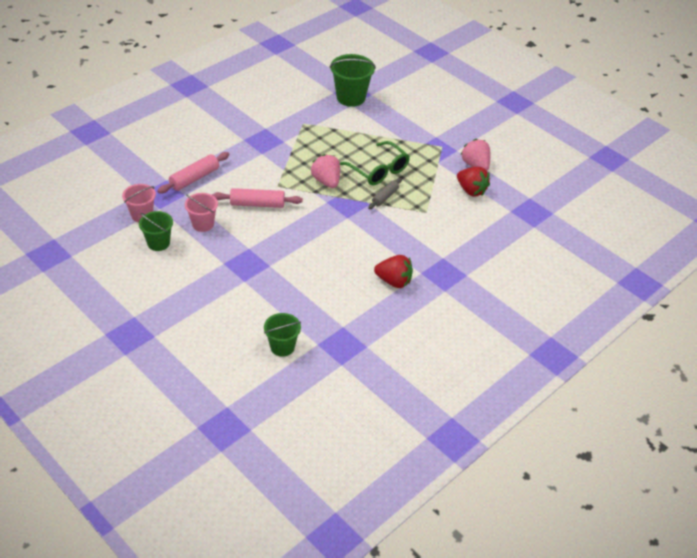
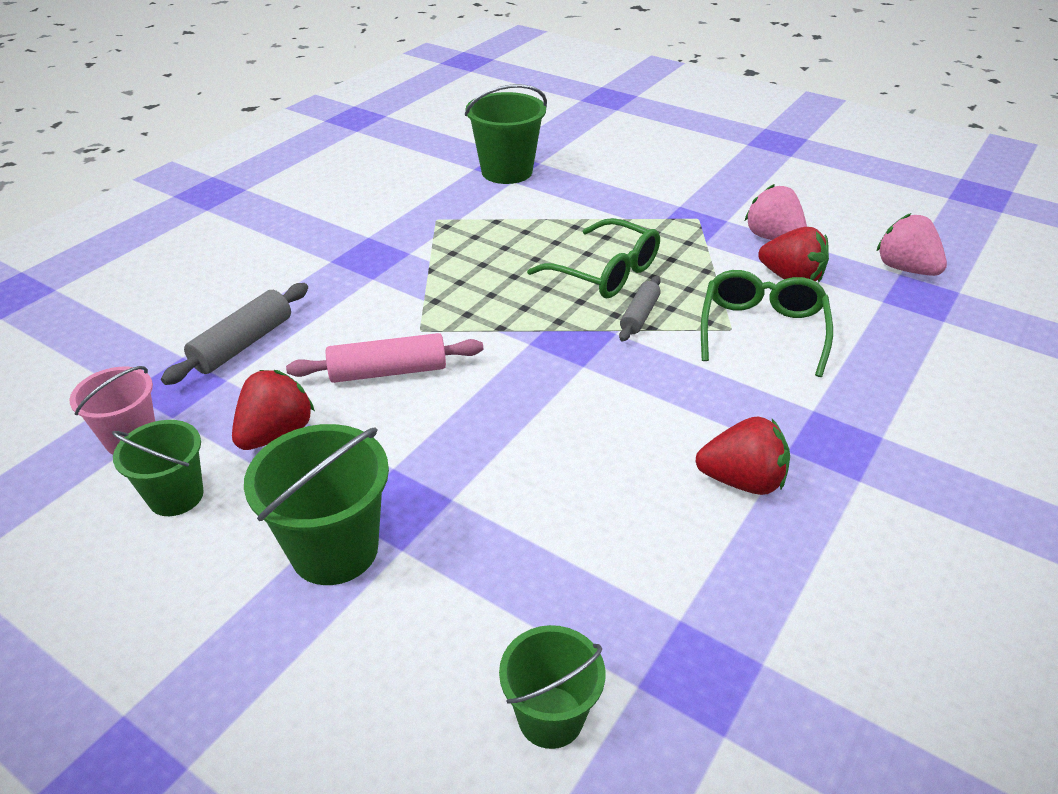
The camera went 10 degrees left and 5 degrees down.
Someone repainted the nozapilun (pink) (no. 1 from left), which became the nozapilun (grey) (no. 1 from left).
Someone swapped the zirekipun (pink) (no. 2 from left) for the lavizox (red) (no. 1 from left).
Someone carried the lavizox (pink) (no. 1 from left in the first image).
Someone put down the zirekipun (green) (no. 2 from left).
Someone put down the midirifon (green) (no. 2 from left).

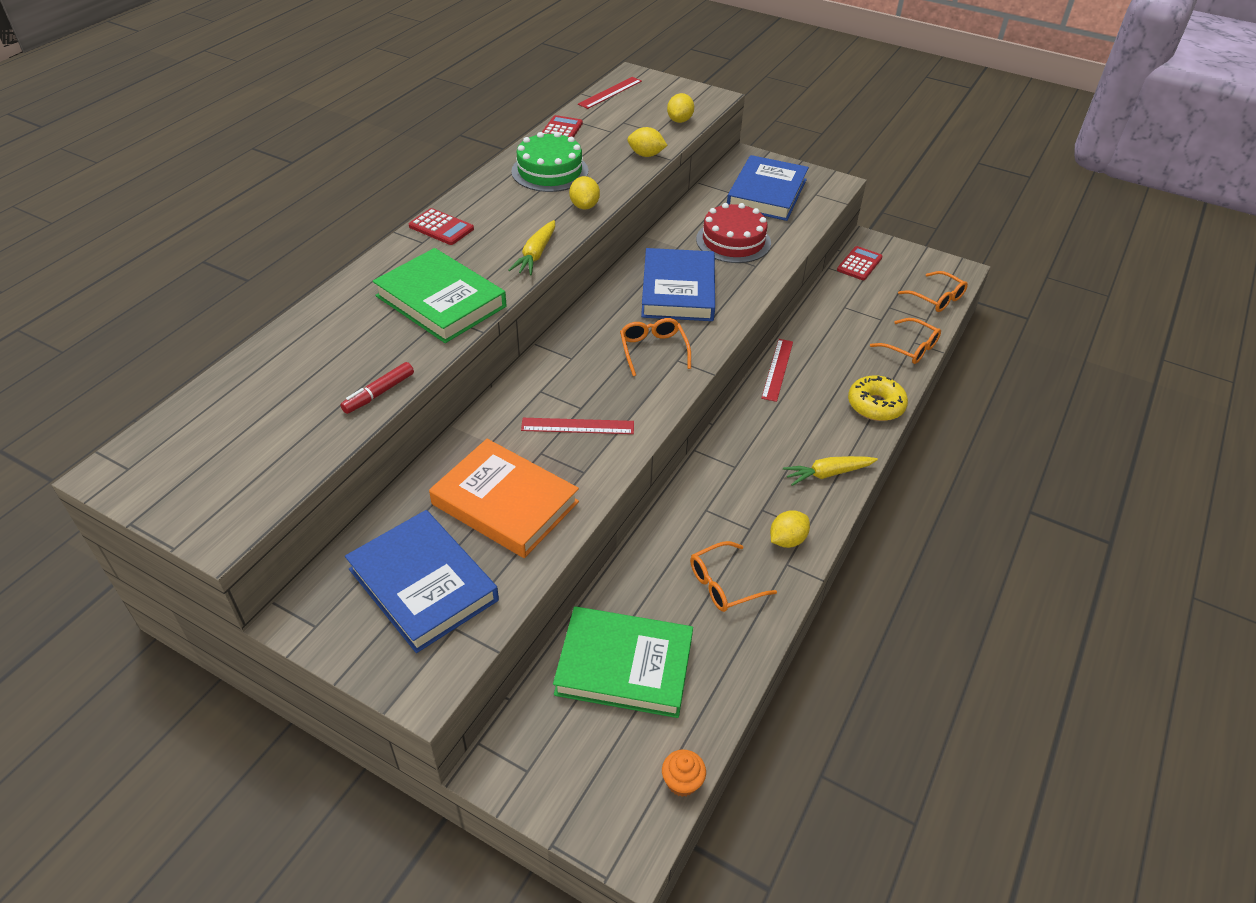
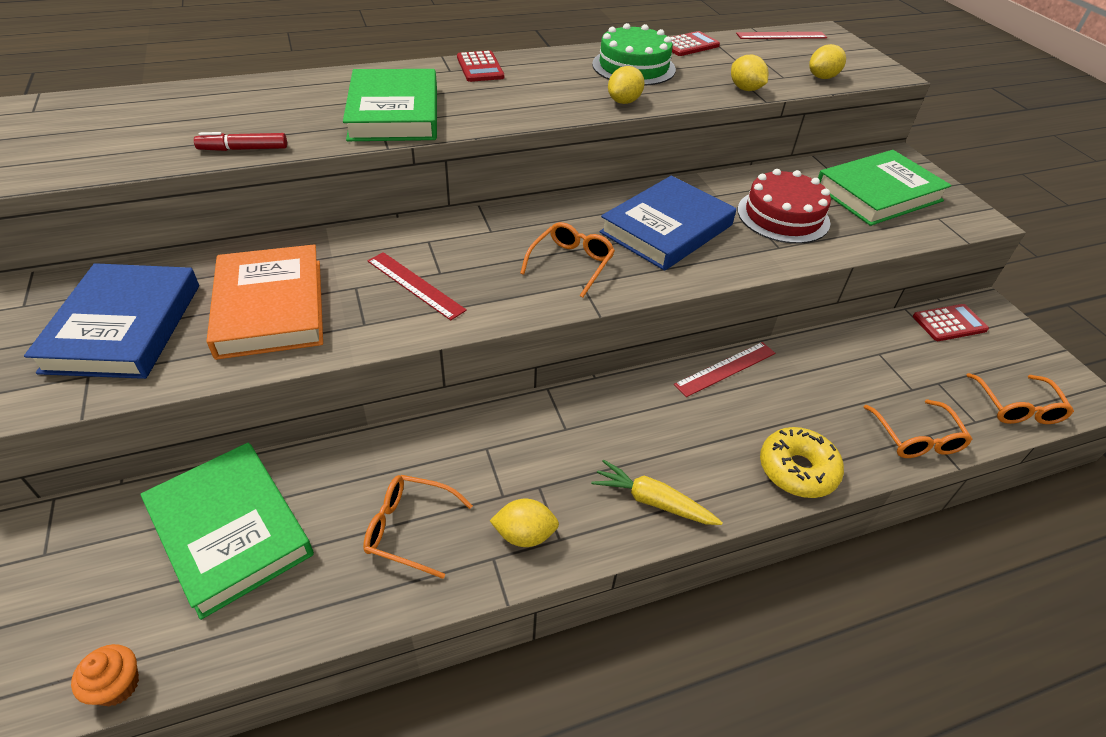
The camera went 40 degrees right and 0 degrees up.
Someone took away the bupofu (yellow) (no. 1 from left).
Someone repainted the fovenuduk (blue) (no. 3 from left), which became the fovenuduk (green) (no. 3 from left).

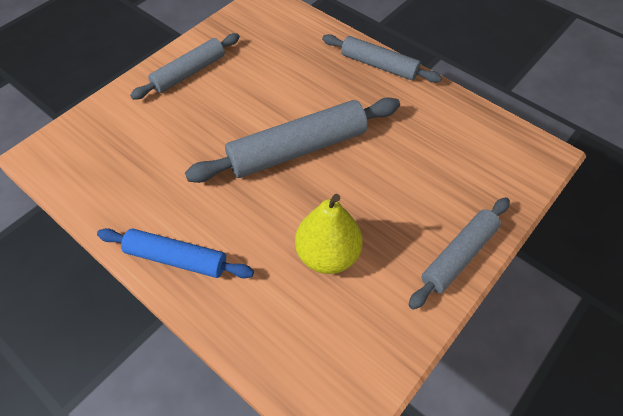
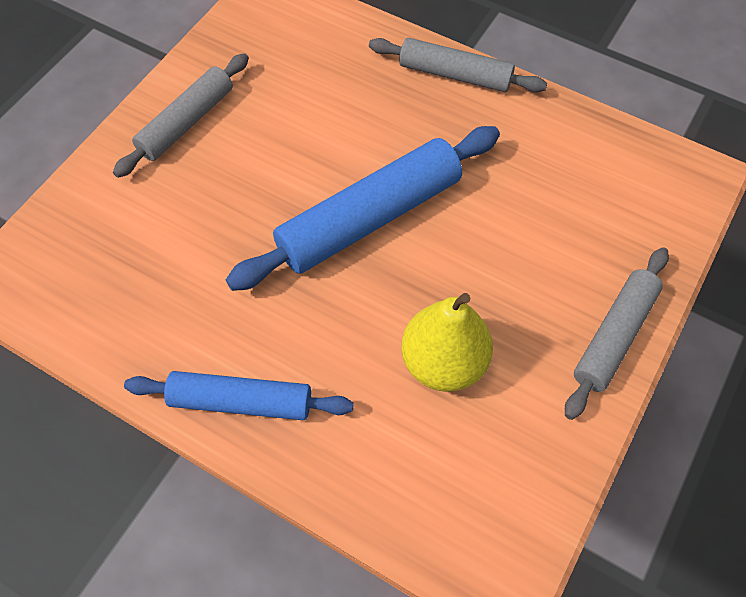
The camera went 10 degrees left and 5 degrees up.
Someone repainted the nozapilun (grey) (no. 2 from left), which became the nozapilun (blue) (no. 2 from left).

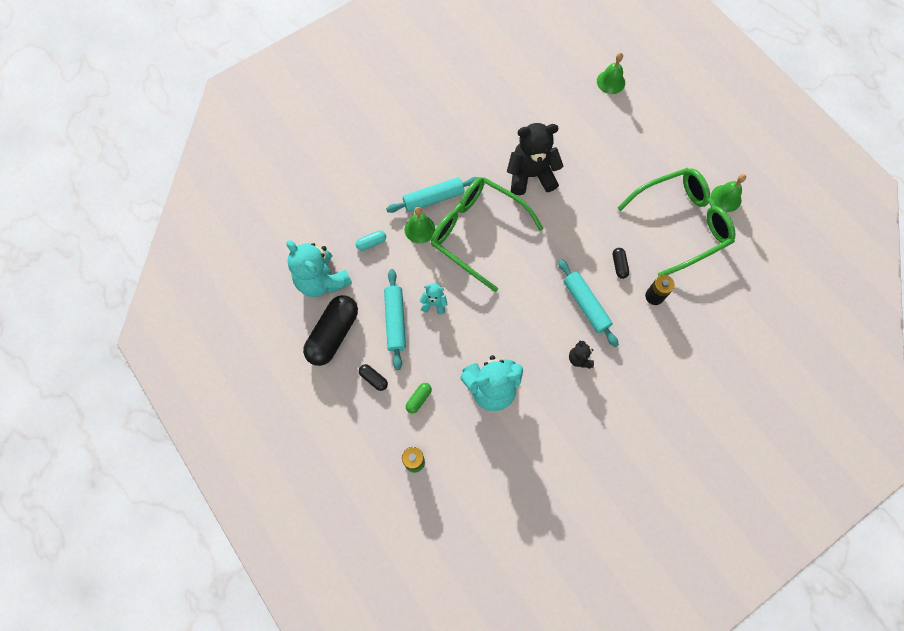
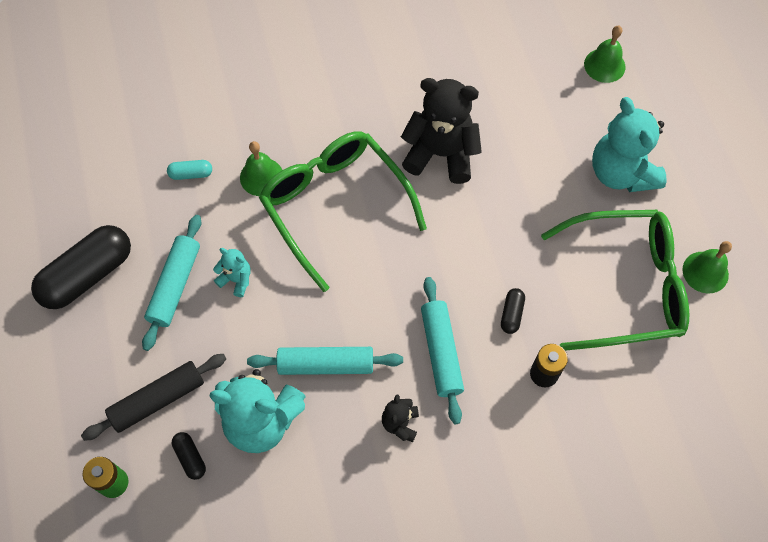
The camera went 20 degrees right and 5 degrees down.
Someone carried the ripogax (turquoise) (no. 1 from left in the first image).
Someone carried the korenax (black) (no. 2 from left).
Someone carried the nozapilun (turquoise) (no. 2 from left).
Someone swapped the korenax (green) for the nozapilun (black).

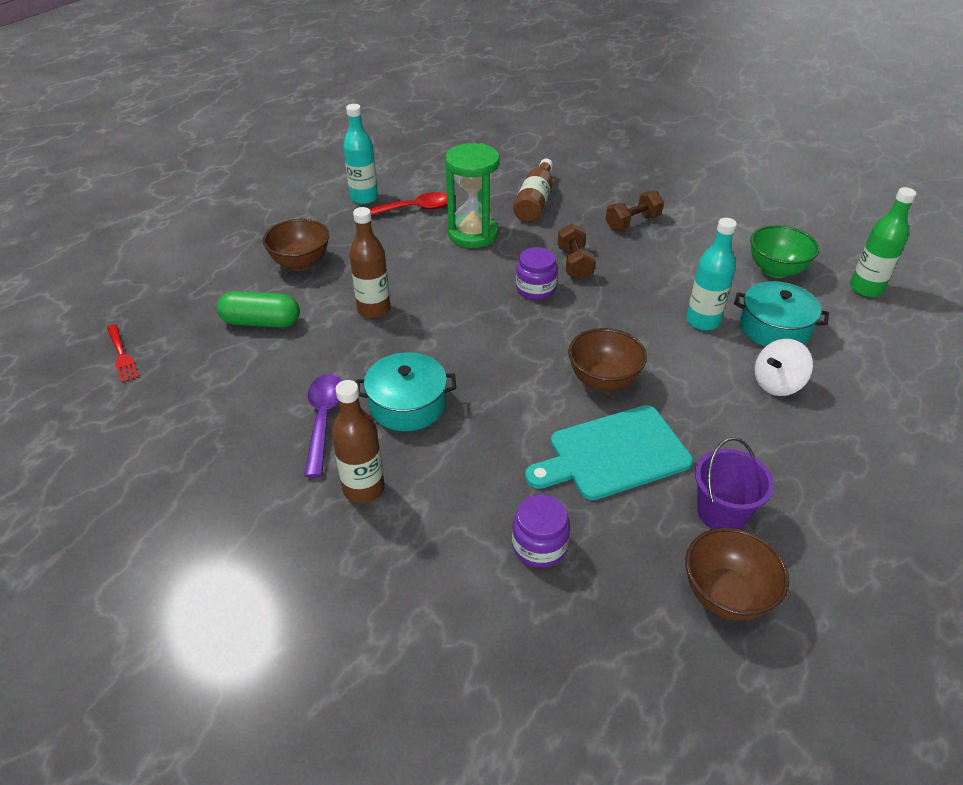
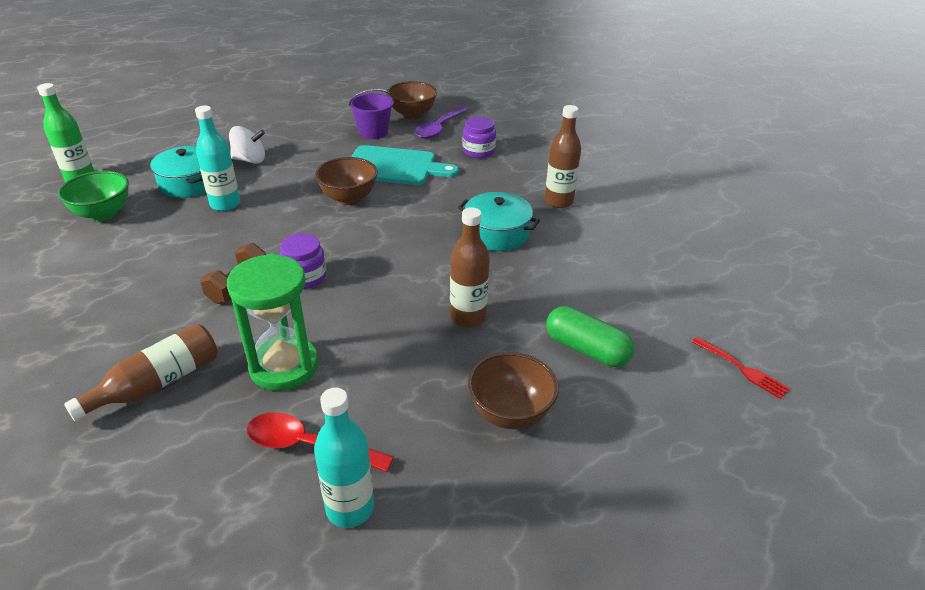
The camera went 150 degrees left and 5 degrees down.
Someone rotated the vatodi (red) by 135 degrees clockwise.
Someone carried the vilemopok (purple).
Someone took away the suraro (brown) (no. 2 from left).

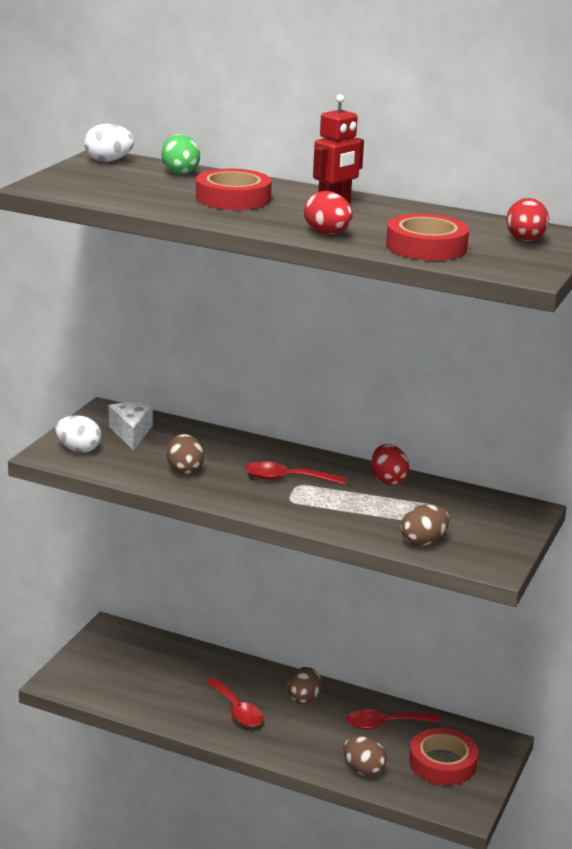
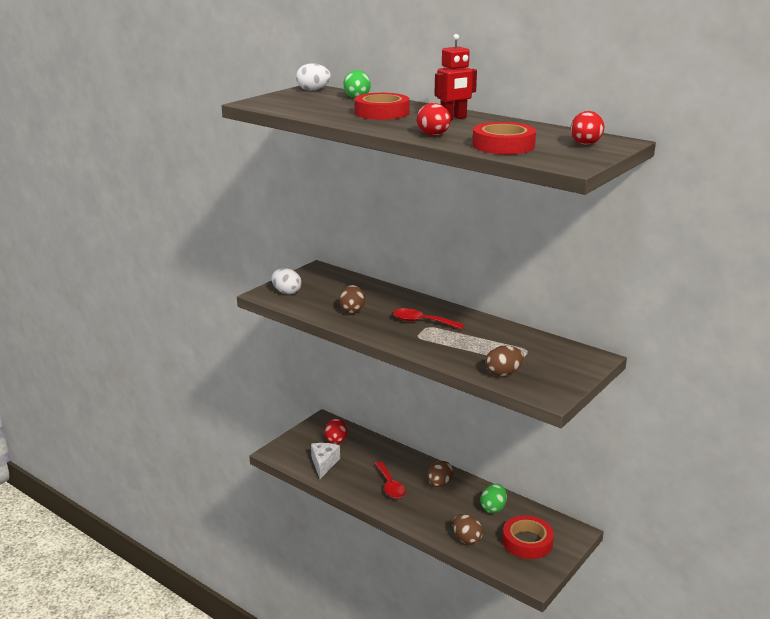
The camera went 15 degrees right and 0 degrees up.
Someone carried the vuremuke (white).
Someone swapped the vilemopok (red) (no. 3 from left) for the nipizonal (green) (no. 2 from left).
Someone carried the nipizonal (red) (no. 2 from left in the first image).

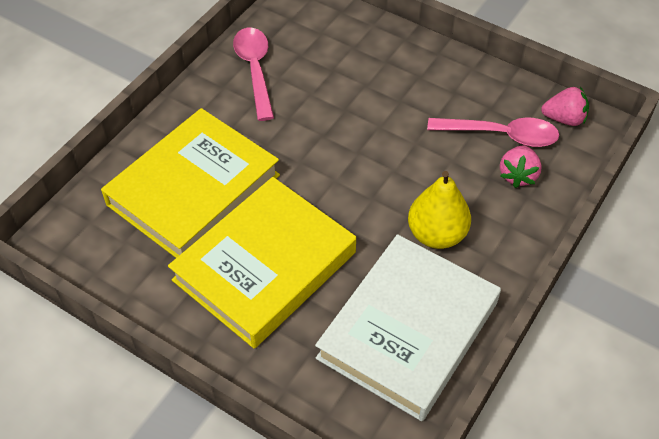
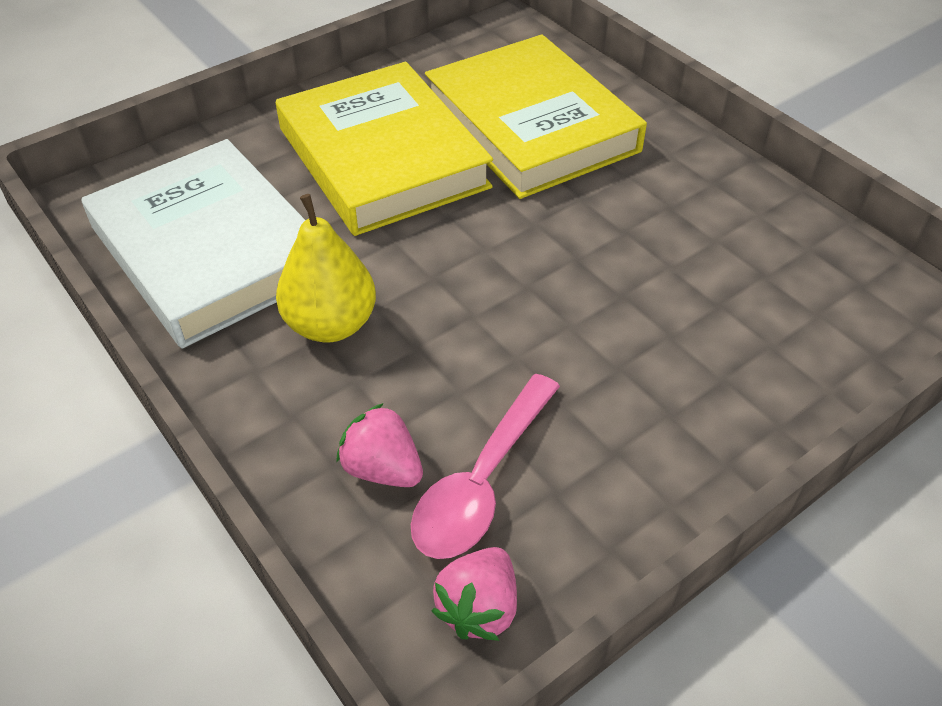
The camera went 110 degrees right and 5 degrees down.
Someone took away the vilemopok (pink) (no. 1 from left).

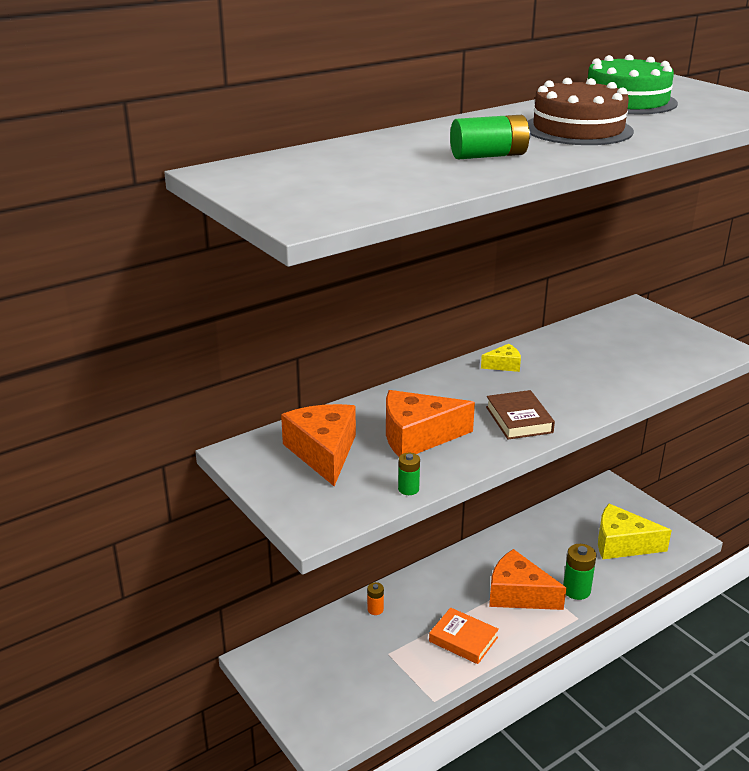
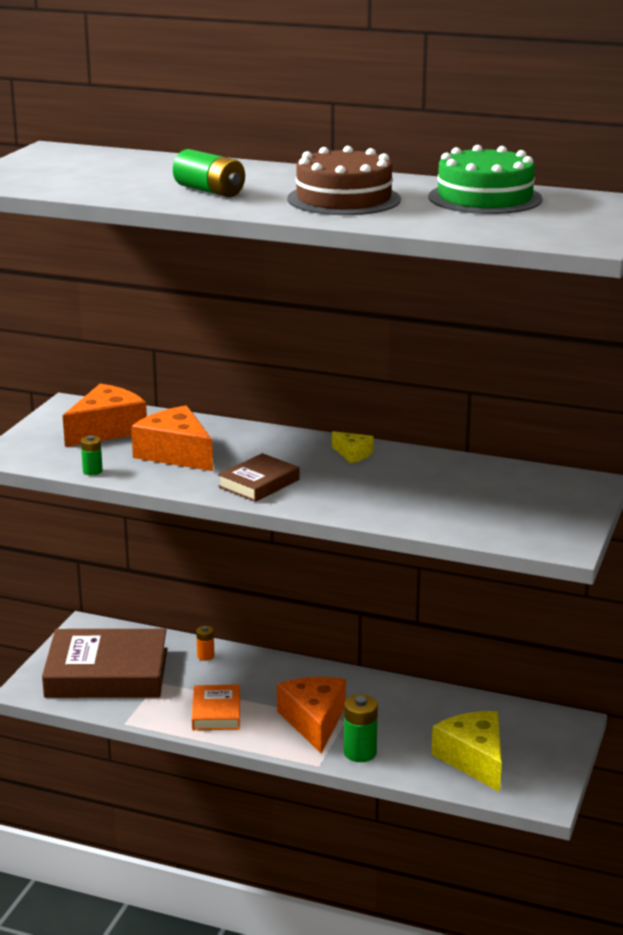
The camera went 55 degrees right and 5 degrees down.
Someone put down the fovenuduk (brown) (no. 1 from left).

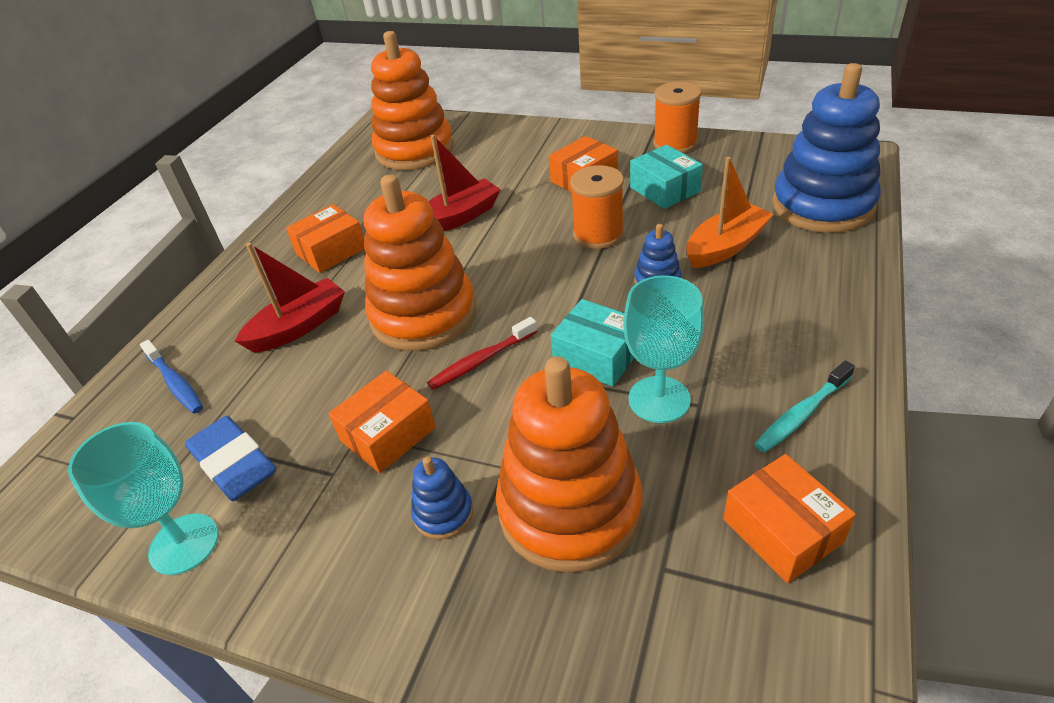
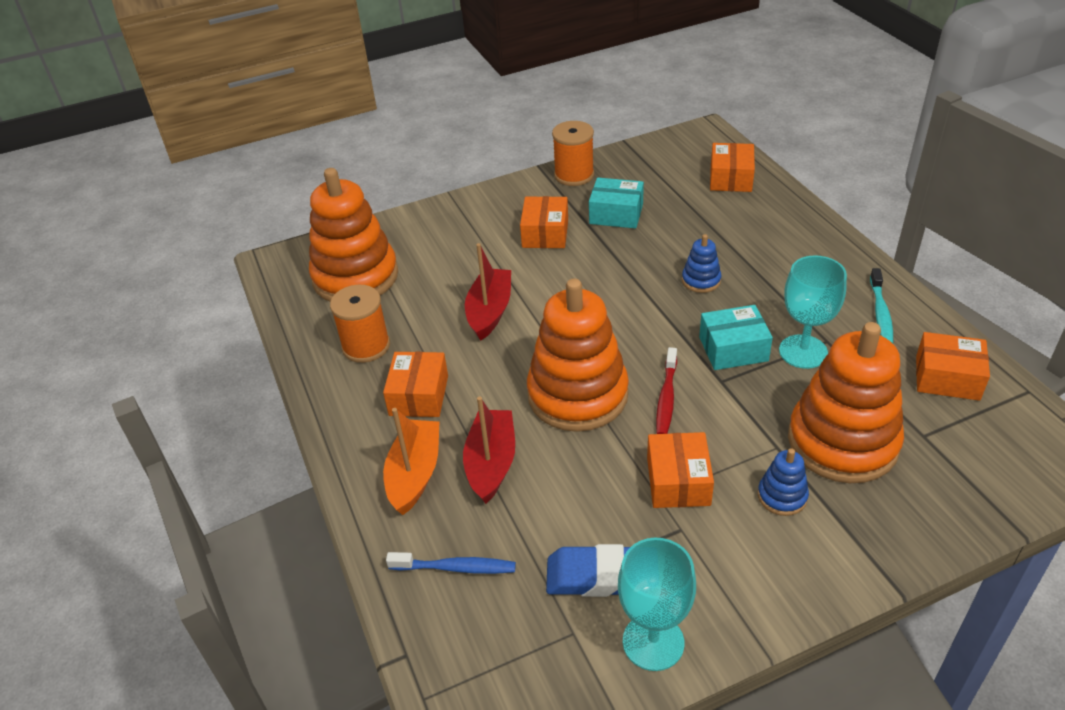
The camera went 45 degrees left and 0 degrees up.
Someone carried the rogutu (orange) (no. 1 from left).
Someone carried the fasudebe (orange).
Someone swapped the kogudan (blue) (no. 3 from left) for the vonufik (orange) (no. 4 from left).

